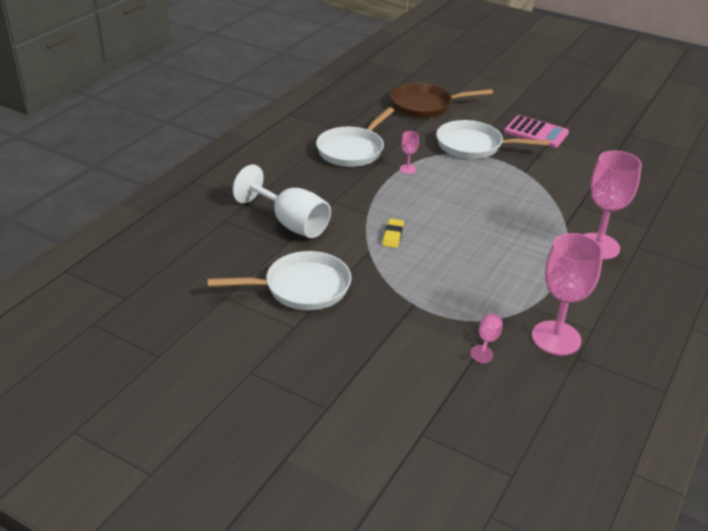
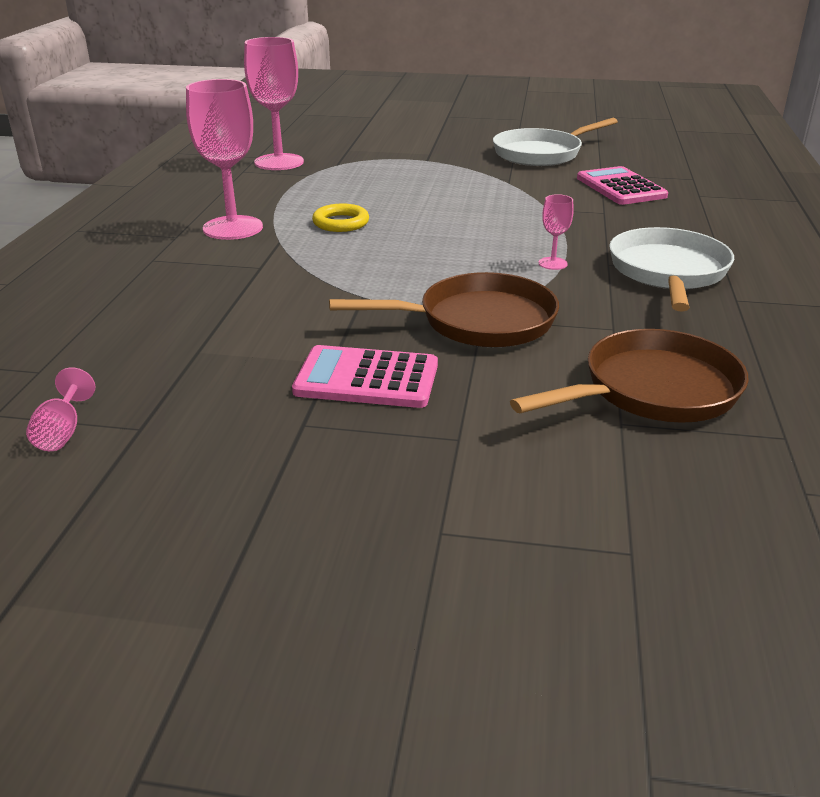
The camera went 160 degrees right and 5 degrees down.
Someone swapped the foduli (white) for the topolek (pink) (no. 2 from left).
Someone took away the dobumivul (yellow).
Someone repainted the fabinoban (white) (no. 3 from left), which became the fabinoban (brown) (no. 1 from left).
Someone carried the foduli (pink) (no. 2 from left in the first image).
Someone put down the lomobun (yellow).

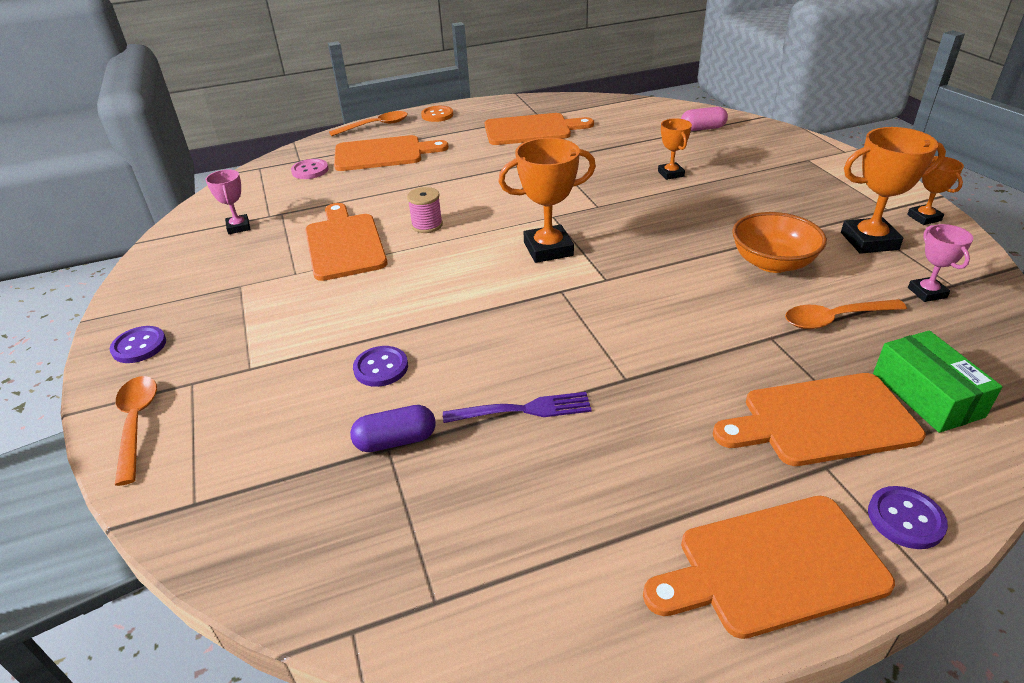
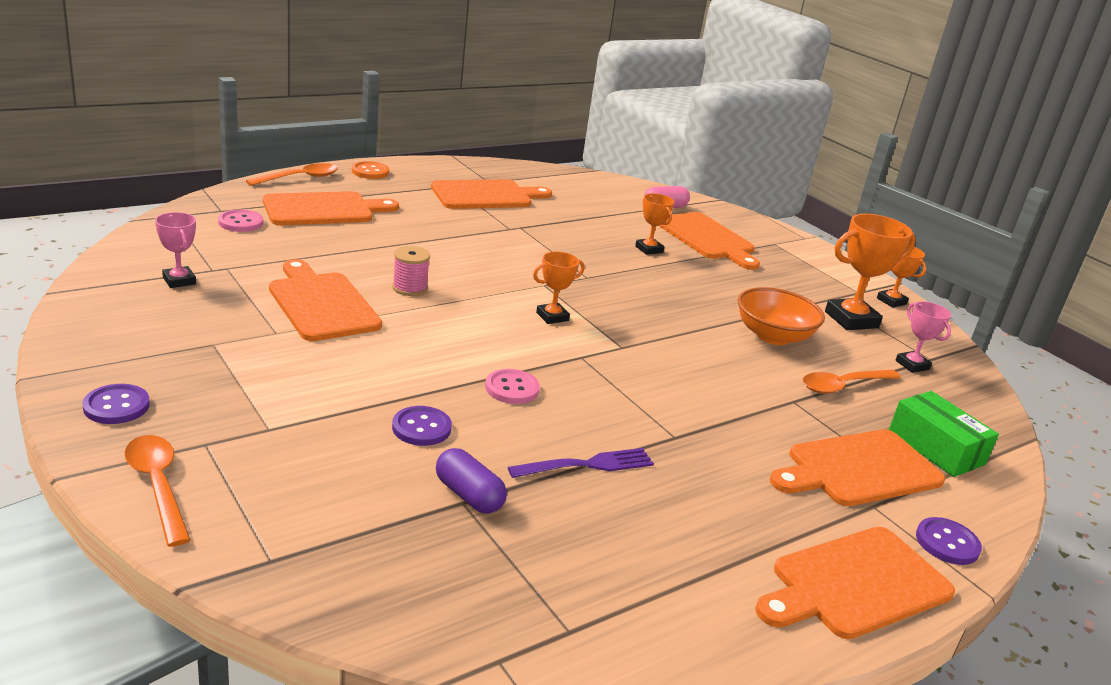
The camera went 20 degrees left and 10 degrees down.
Someone rotated the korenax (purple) by 75 degrees clockwise.
Someone scaled the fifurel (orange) (no. 1 from left) by 0.57.
Someone put down the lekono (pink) (no. 2 from left).
Someone put down the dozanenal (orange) (no. 4 from left).

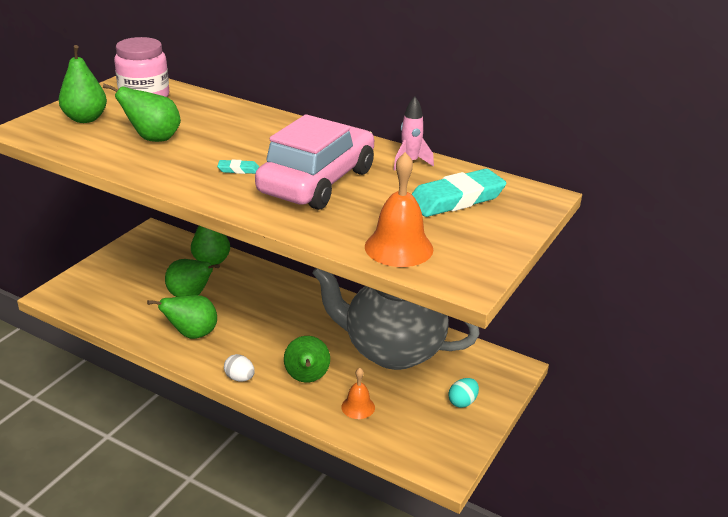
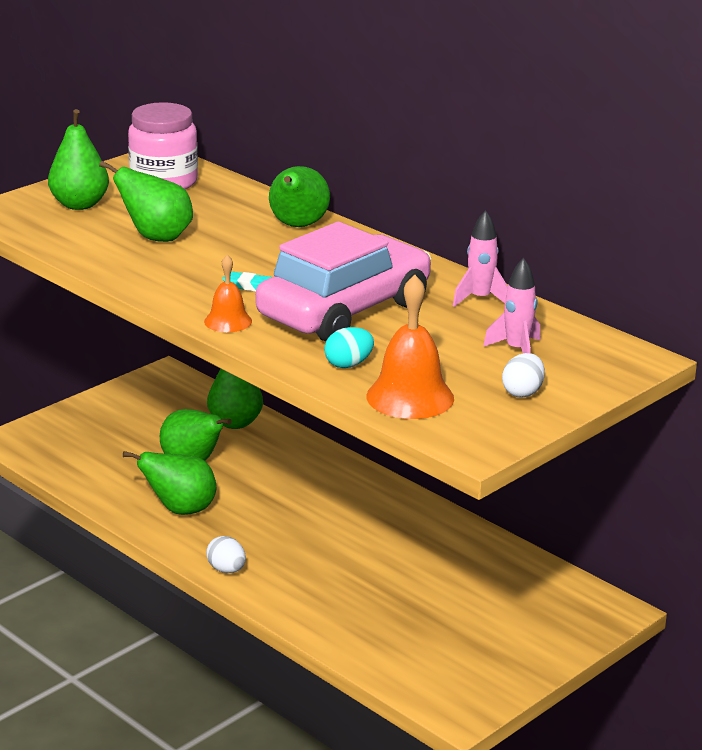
The camera went 15 degrees right and 5 degrees down.
Someone carried the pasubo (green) (no. 6 from left).
Someone took away the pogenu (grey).
Someone carried the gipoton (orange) (no. 1 from left).
Someone swapped the dobumivul (turquoise) (no. 2 from left) for the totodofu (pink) (no. 2 from left).
Someone carried the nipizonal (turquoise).
Someone put down the nipizonal (white) (no. 2 from left).

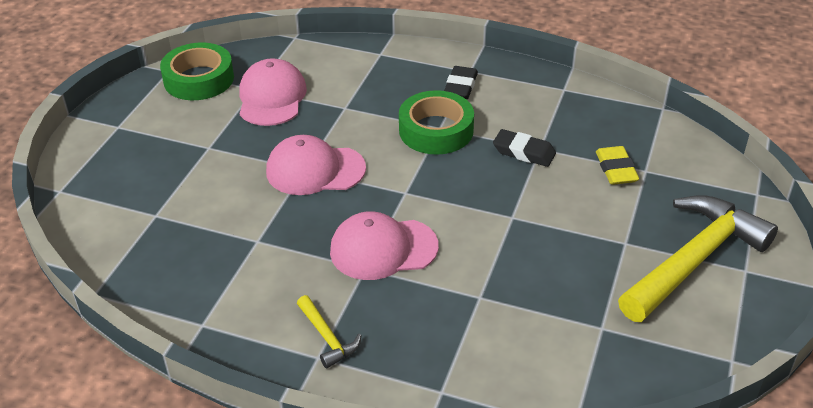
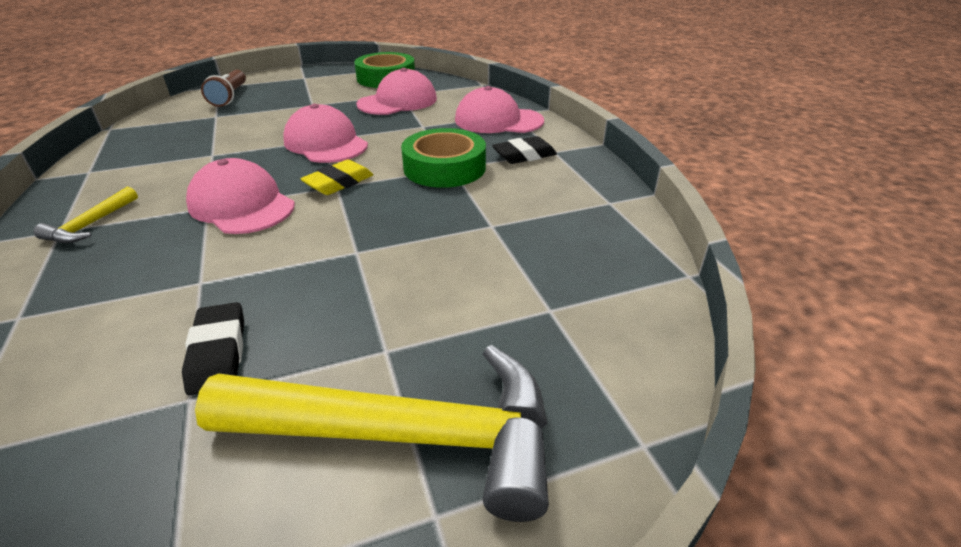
The camera went 50 degrees right and 5 degrees down.
Someone carried the dobumivul (black) (no. 2 from left in the first image).
Someone carried the dobumivul (yellow).
Someone put down the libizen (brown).
Someone put down the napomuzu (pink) (no. 4 from left).

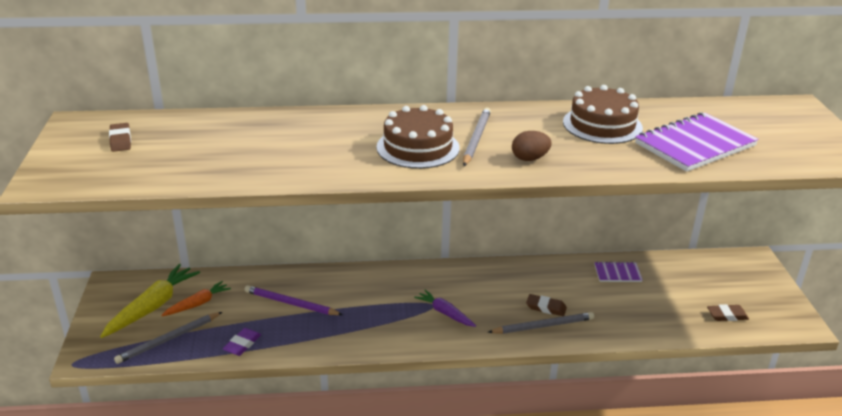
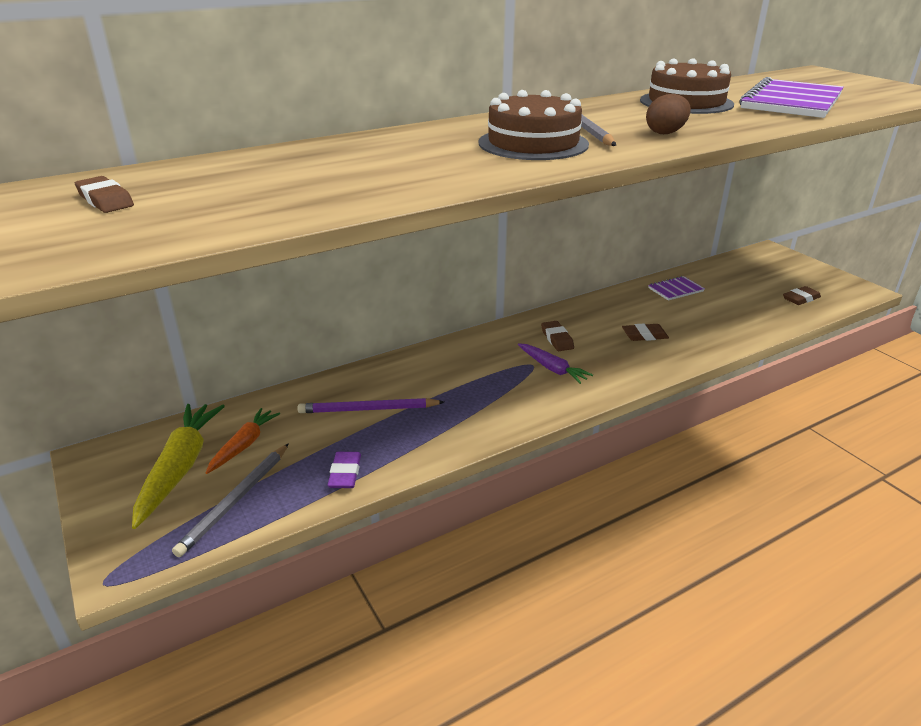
The camera went 25 degrees left and 0 degrees up.
Someone rotated the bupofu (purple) by 150 degrees counterclockwise.
Someone took away the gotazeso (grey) (no. 3 from left).
Someone put down the dobumivul (brown) (no. 2 from left).

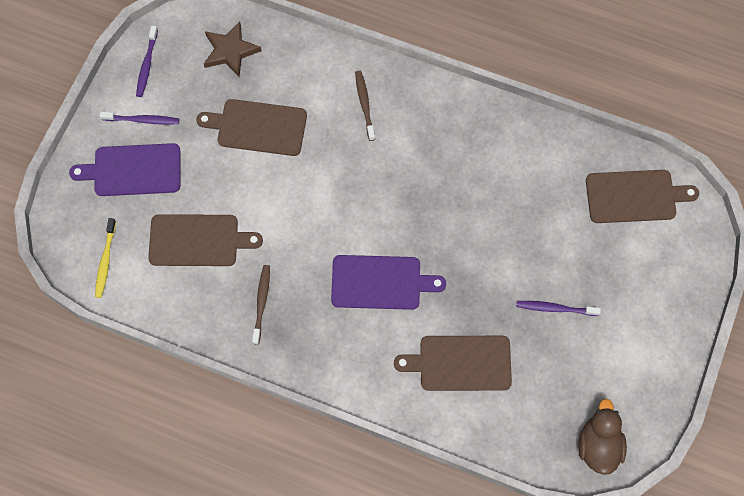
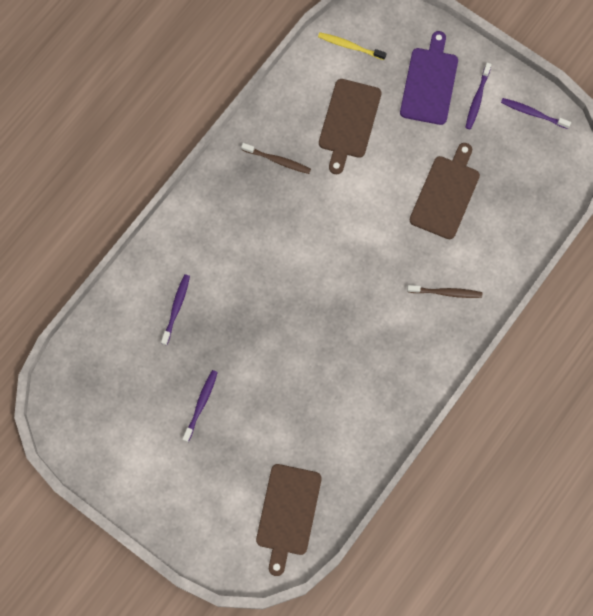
The camera went 105 degrees right and 5 degrees up.
Someone took away the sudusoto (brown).
Someone took away the dozanenal (purple) (no. 2 from left).
Someone swapped the dozanenal (brown) (no. 3 from left) for the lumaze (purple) (no. 1 from left).
Someone took away the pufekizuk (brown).

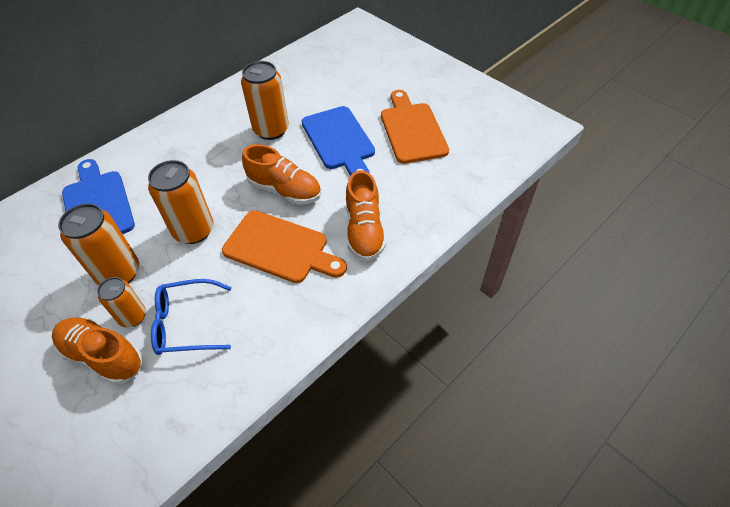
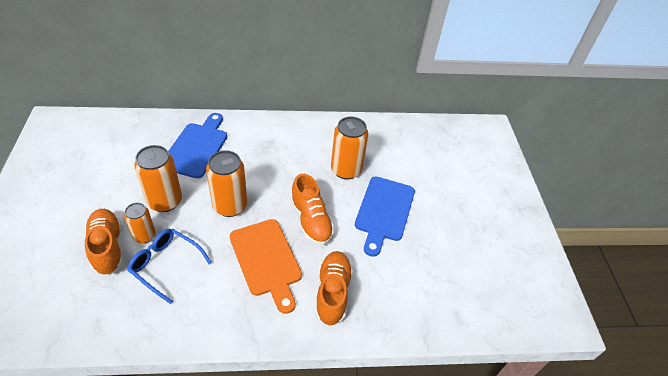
The camera went 35 degrees right and 5 degrees down.
Someone rotated the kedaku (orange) (no. 3 from left) by 150 degrees clockwise.
Someone took away the dozanenal (orange) (no. 2 from left).

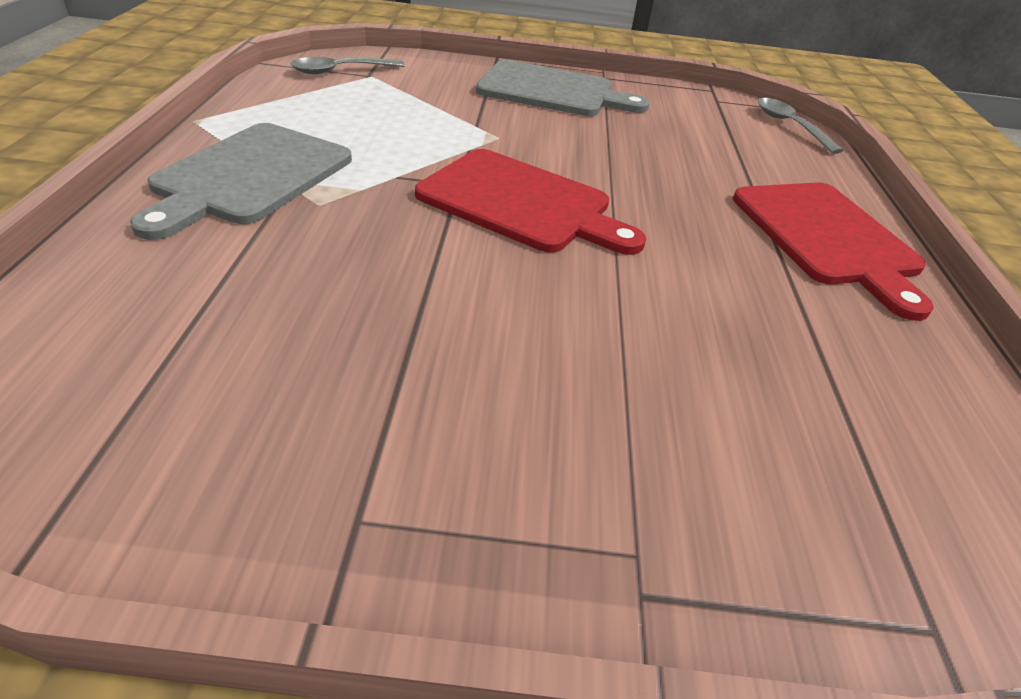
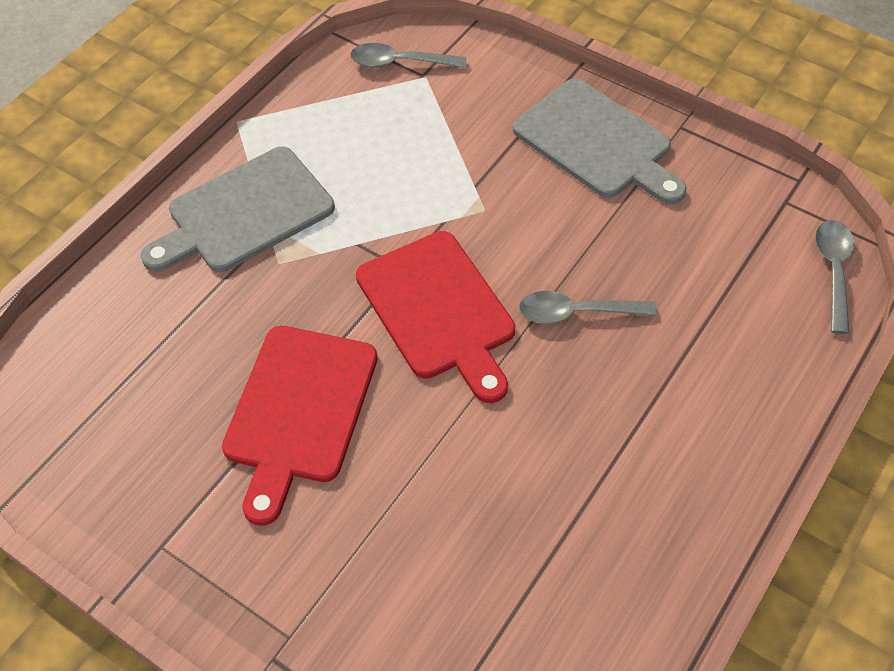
The camera went 35 degrees right and 15 degrees up.
Someone carried the dozanenal (red) (no. 2 from left in the first image).
Someone put down the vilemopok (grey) (no. 2 from left).

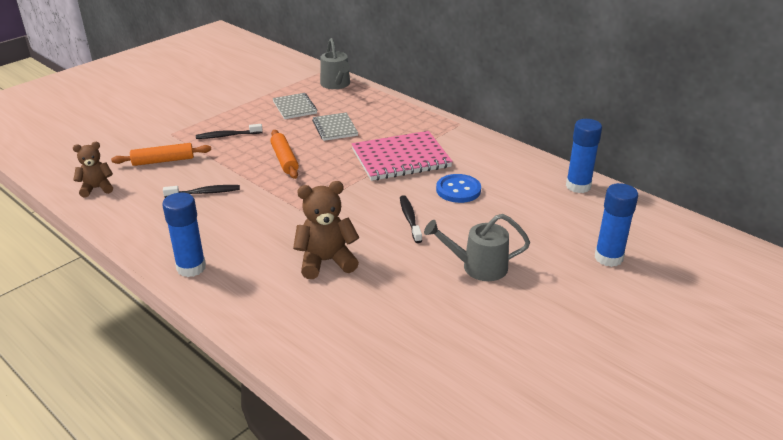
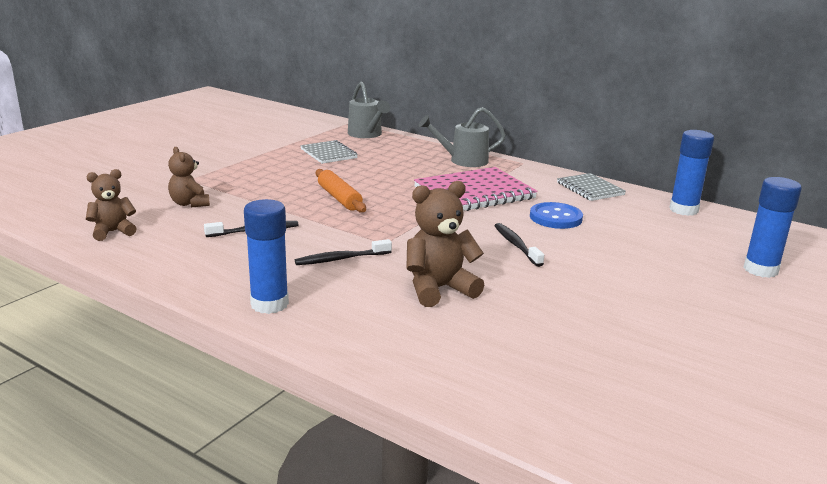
The camera went 10 degrees left and 10 degrees down.
Someone swapped the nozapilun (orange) (no. 1 from left) for the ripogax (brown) (no. 2 from left).
Someone carried the lumaze (black) (no. 2 from left).
Someone carried the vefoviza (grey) (no. 2 from left).
Someone carried the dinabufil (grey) (no. 2 from left).

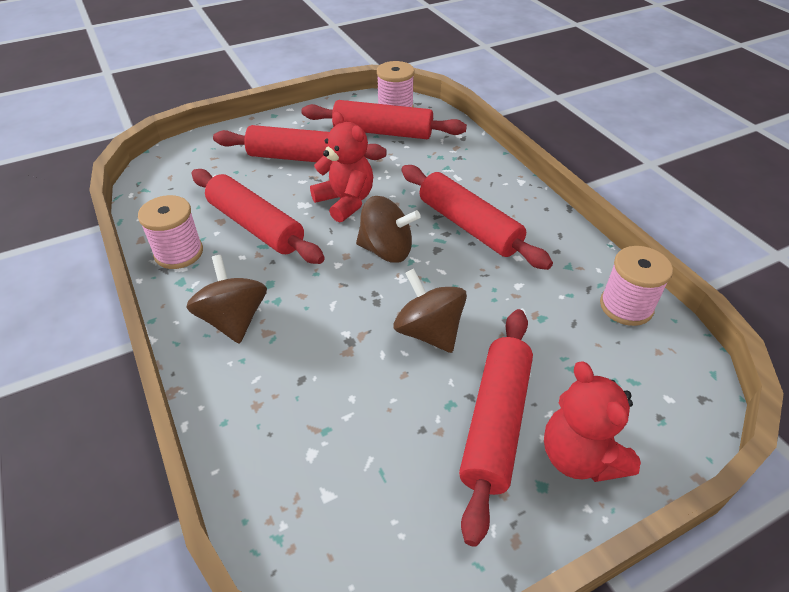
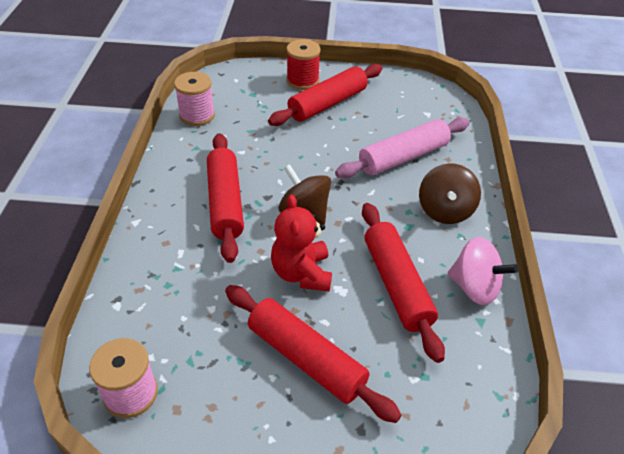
The camera went 150 degrees left and 0 degrees up.
Someone swapped the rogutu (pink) (no. 1 from left) for the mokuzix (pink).
Someone took away the nozapilun (red) (no. 3 from left).
Someone took away the mokuzix (brown) (no. 3 from left).
Someone swapped the ripogax (red) (no. 2 from left) for the rogutu (red).
Someone put down the nozapilun (pink).

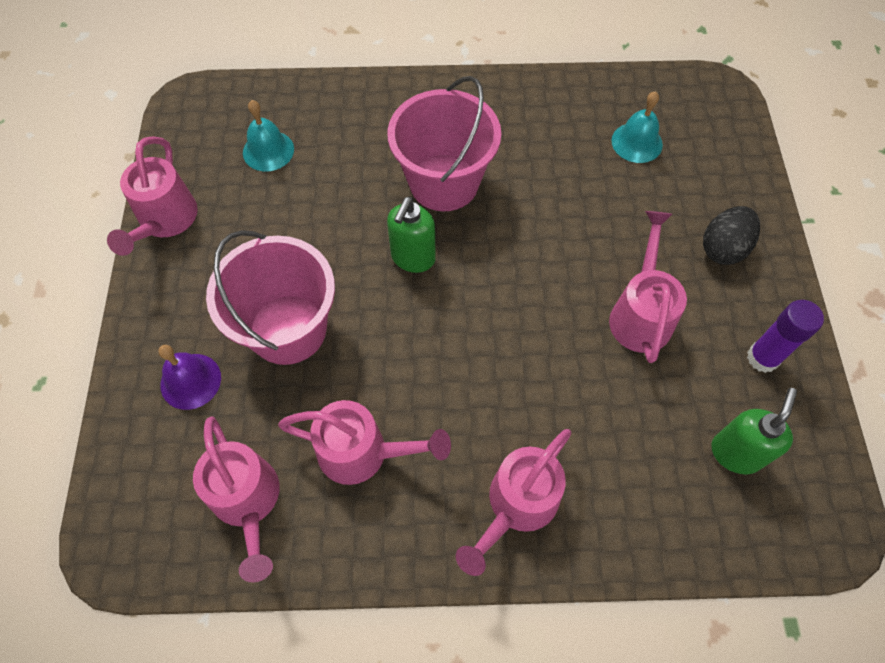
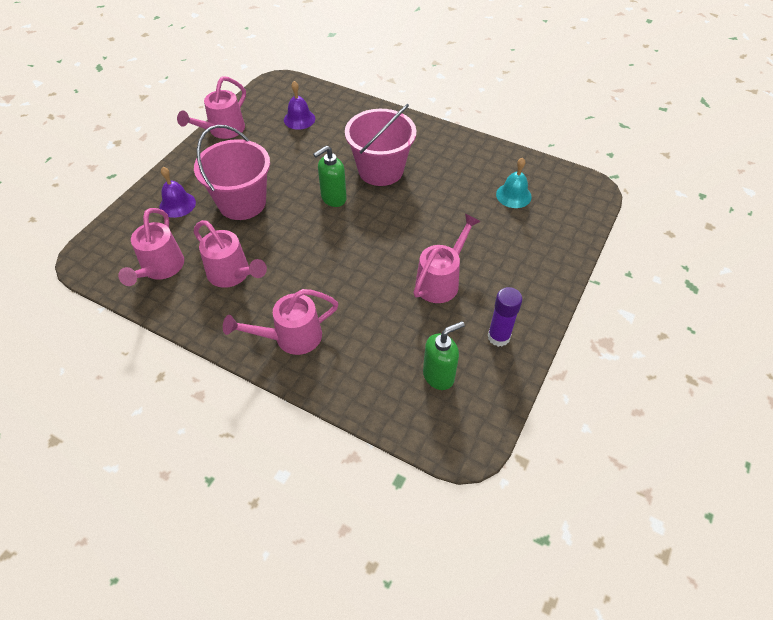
The camera went 30 degrees right and 10 degrees down.
Someone repainted the gipoton (turquoise) (no. 1 from left), which became the gipoton (purple) (no. 2 from left).
Someone took away the nipizonal (black).

